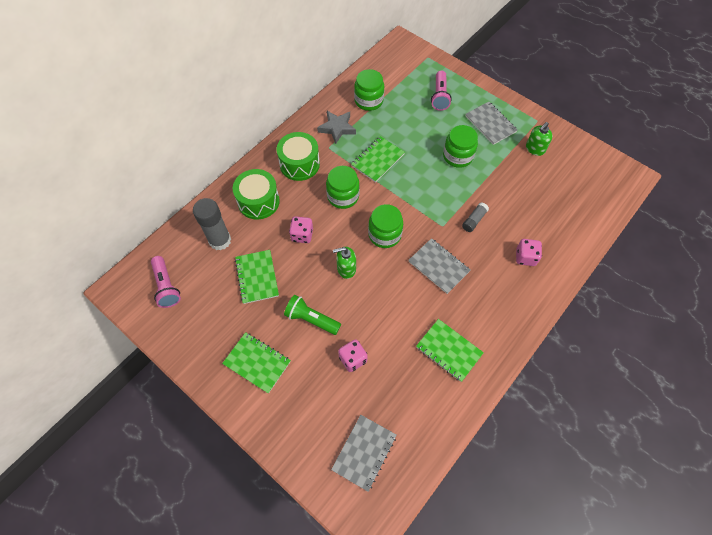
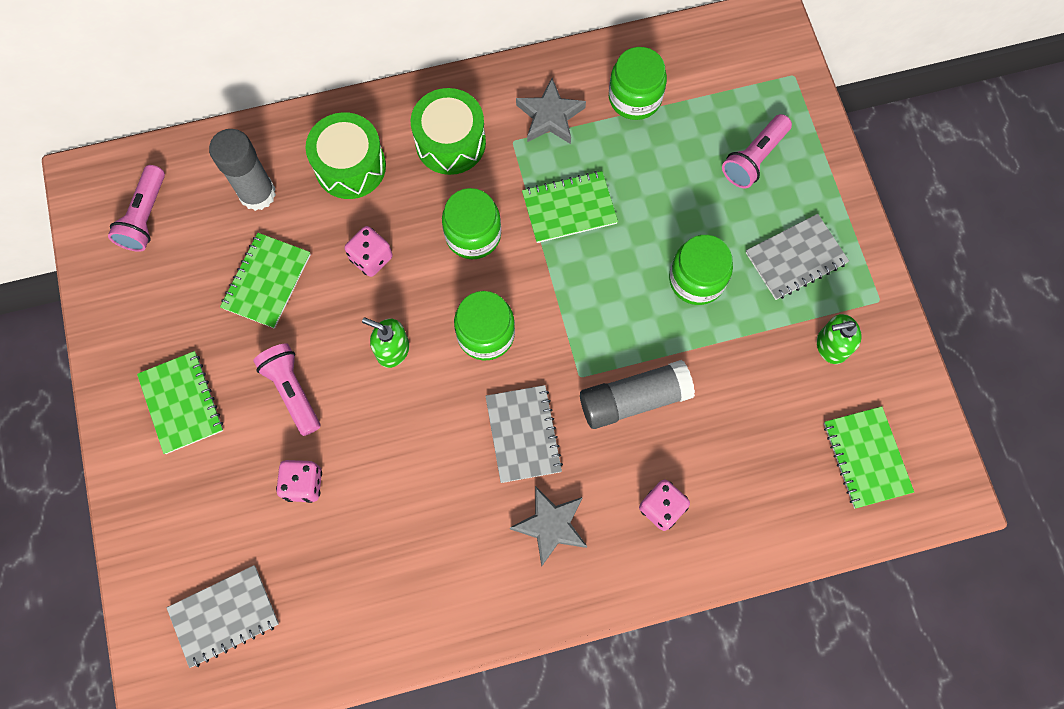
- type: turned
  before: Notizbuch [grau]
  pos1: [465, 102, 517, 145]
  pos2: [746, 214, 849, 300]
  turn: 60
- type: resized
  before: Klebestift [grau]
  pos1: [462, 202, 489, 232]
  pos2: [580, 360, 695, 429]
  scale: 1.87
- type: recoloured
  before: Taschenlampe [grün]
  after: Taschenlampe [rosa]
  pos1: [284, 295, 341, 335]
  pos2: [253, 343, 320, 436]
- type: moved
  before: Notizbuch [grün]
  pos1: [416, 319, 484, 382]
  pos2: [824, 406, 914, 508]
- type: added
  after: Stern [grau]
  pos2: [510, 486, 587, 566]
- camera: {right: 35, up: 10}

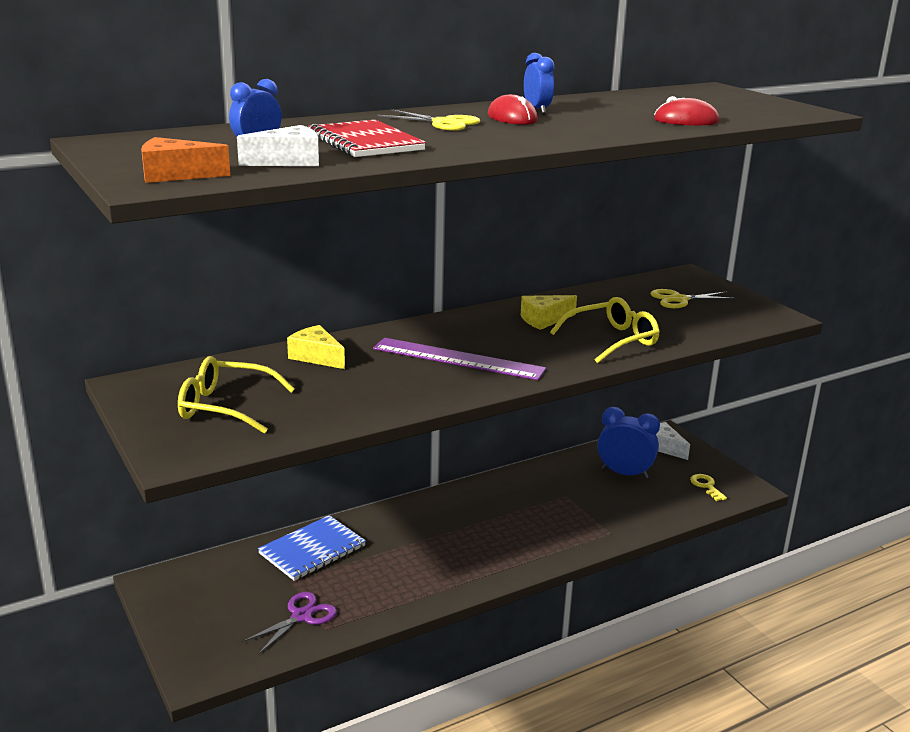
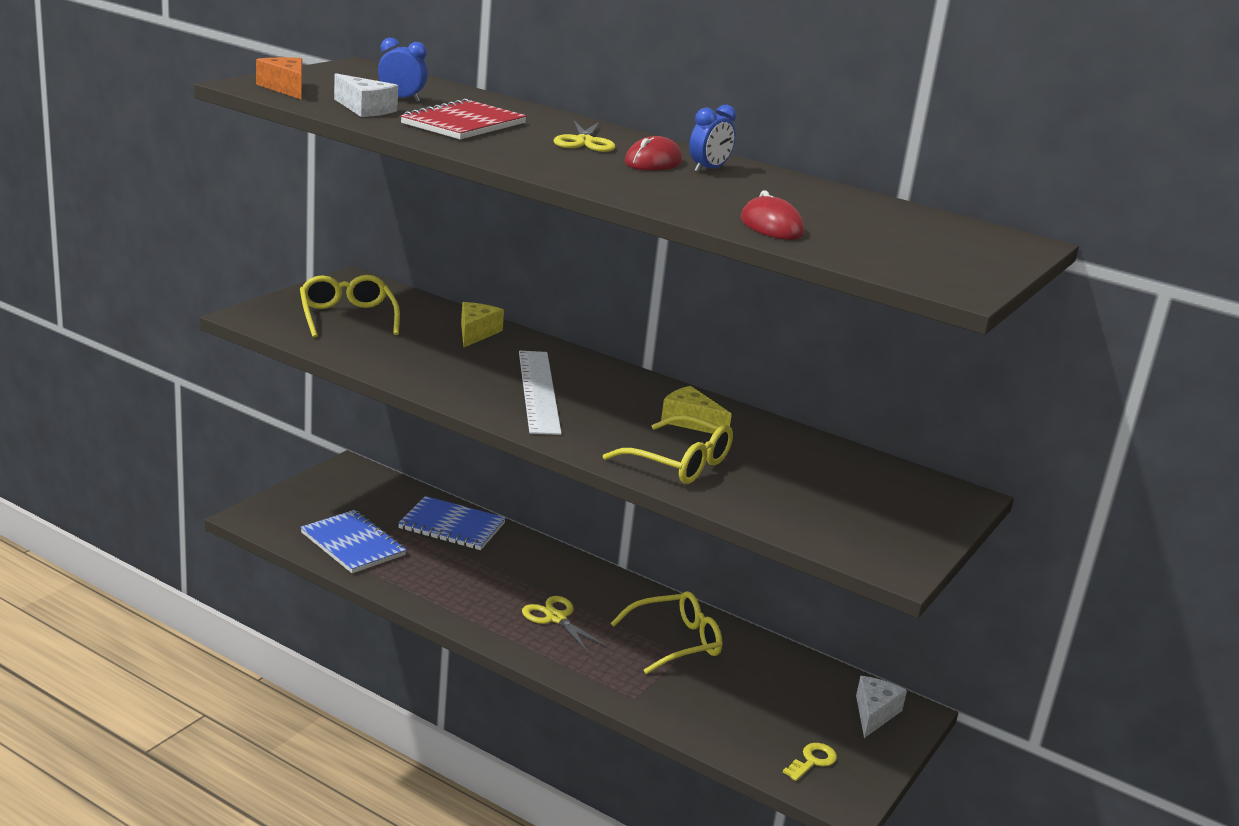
- type: moved
  before: Schere [gelb]
  pos1: [650, 289, 736, 308]
  pos2: [522, 596, 608, 654]
- type: recoloured
  before: Lineal [lila]
  after: Lineal [weiß]
  pos1: [373, 338, 546, 380]
  pos2: [519, 351, 562, 435]
- type: removed
  before: Wecker [blau]
  pos1: [598, 407, 660, 479]
- type: replaced
  before: Schere [lila]
  after: Notizbuch [blau]
  pos1: [242, 592, 337, 655]
  pos2: [300, 510, 407, 573]
- type: added
  after: Brille [gelb]
  pos2: [611, 591, 723, 674]
- camera: {right: 60, up: 0}

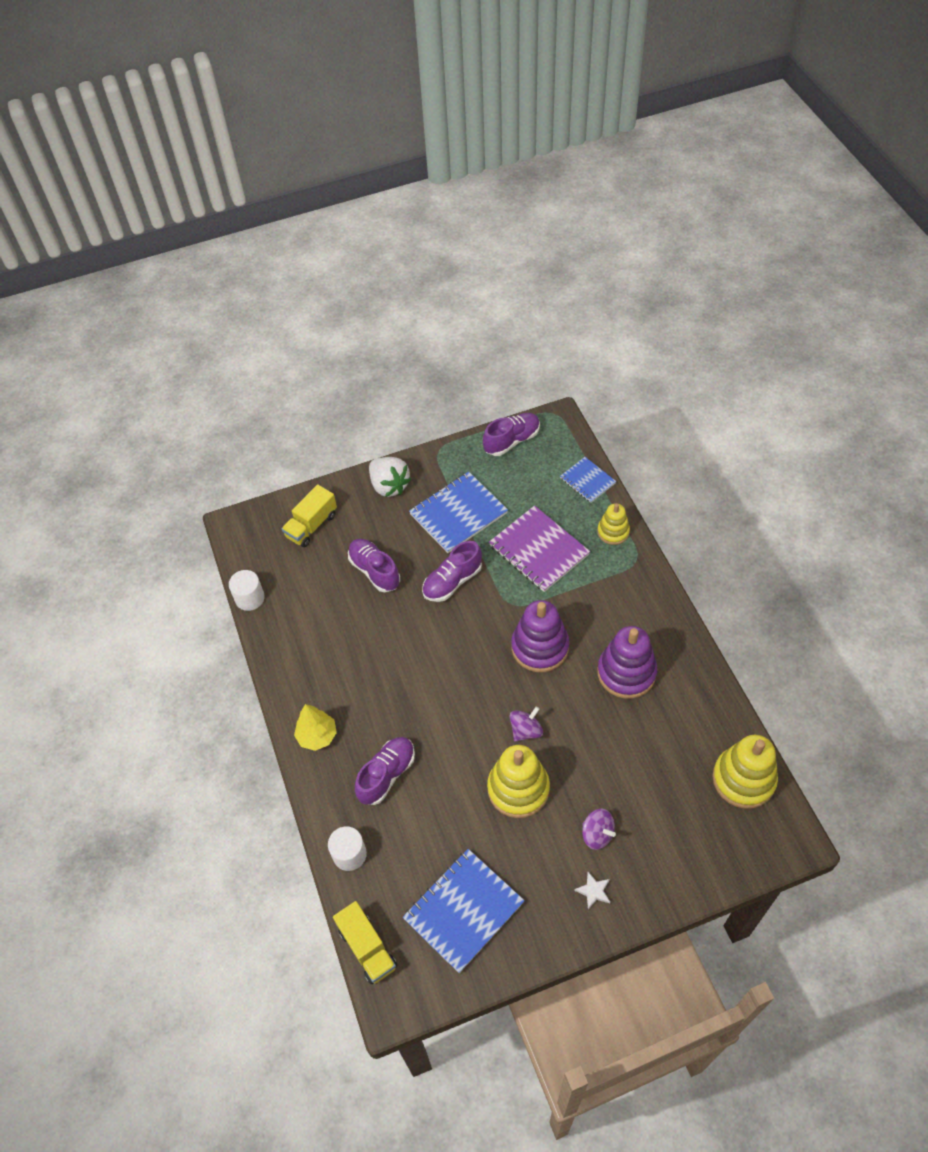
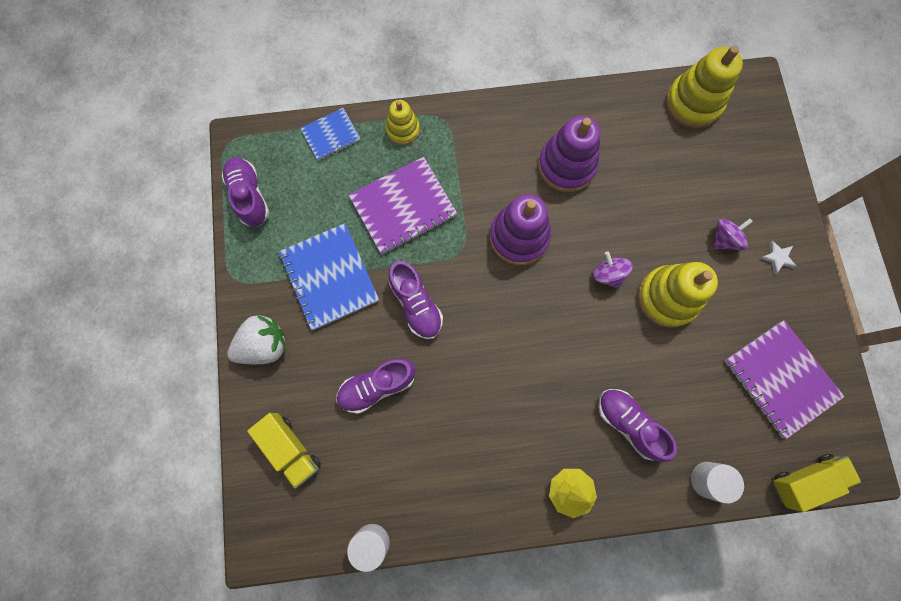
- type: recoloured
  before: Notizbuch [blau]
  after: Notizbuch [lila]
  pos1: [403, 849, 525, 973]
  pos2: [725, 320, 845, 439]
- camera: {right: -80, up: 20}

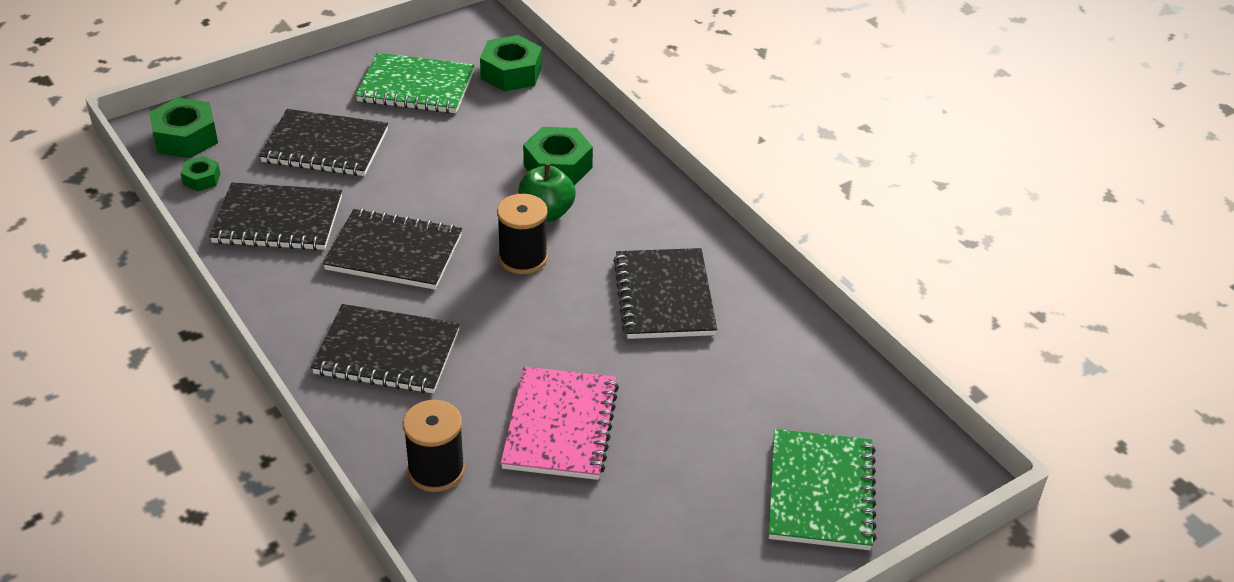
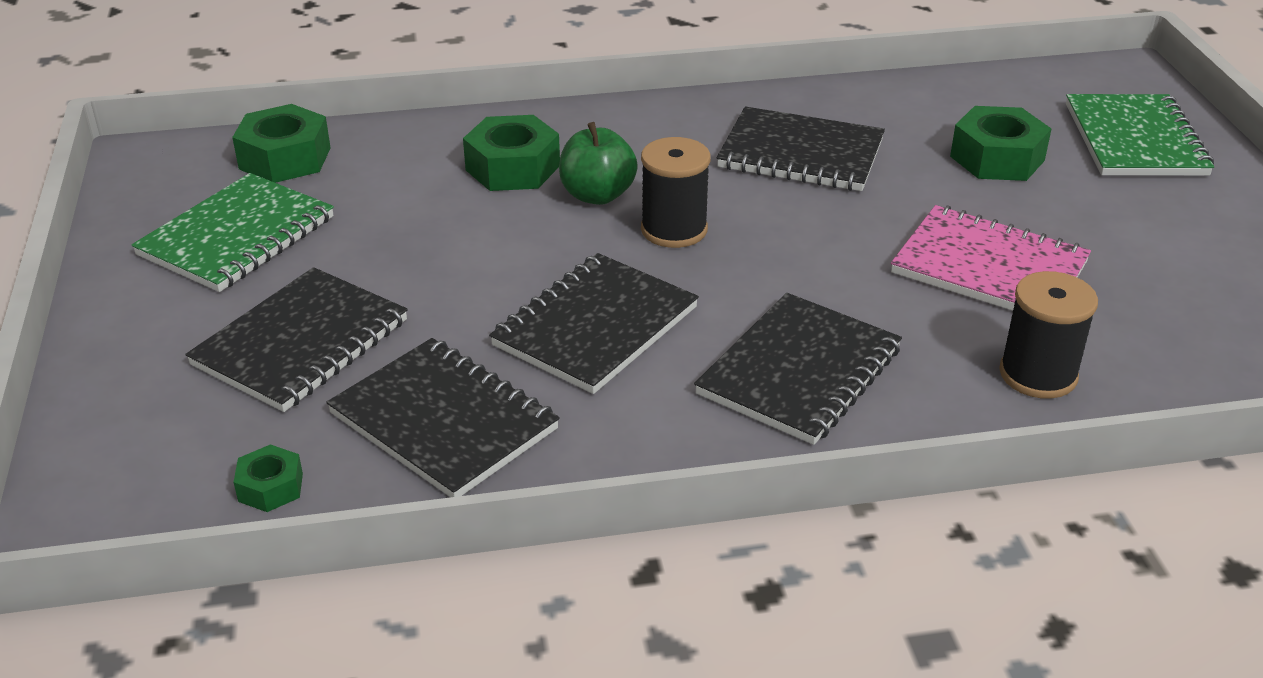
- type: moved
  before: Sechskantmutter [grün]
  pos1: [149, 97, 218, 158]
  pos2: [950, 106, 1051, 181]
- type: turned
  before: Notizbuch [schwarz]
  pos1: [209, 182, 342, 250]
  pos2: [326, 338, 560, 497]
  turn: -75
- type: turned
  before: Notizbuch [grün]
  pos1: [768, 429, 877, 550]
  pos2: [1066, 94, 1214, 176]
  turn: 60
- camera: {right: -65, up: -5}

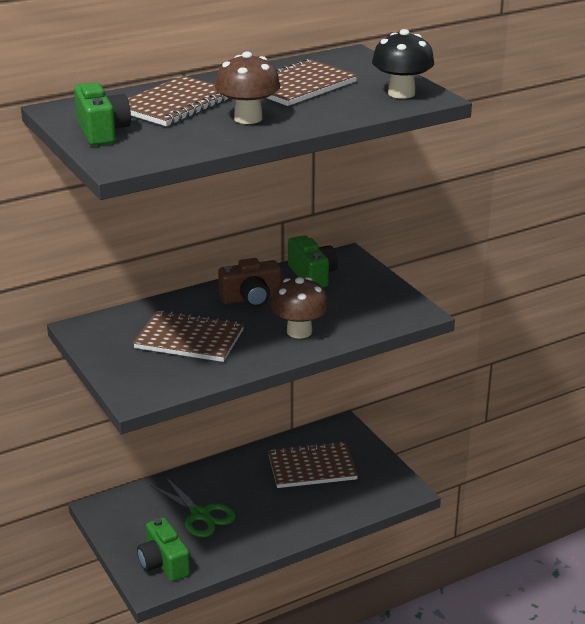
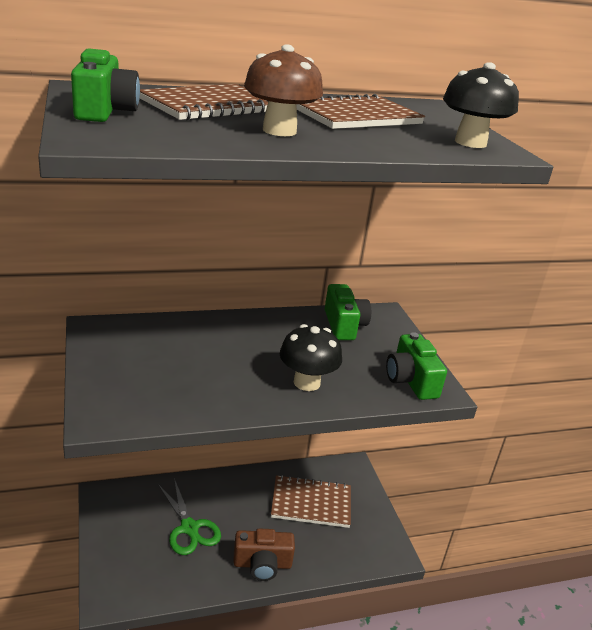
- type: moved
  before: Kamera [braun]
  pos1: [218, 258, 281, 308]
  pos2: [233, 528, 295, 581]
- type: recoloured
  before: Pilz [braun]
  after: Pilz [schwarz]
  pos1: [270, 277, 329, 339]
  pos2: [280, 324, 342, 391]
- type: removed
  before: Notizbuch [braun]
  pos1: [133, 310, 244, 362]
- type: moved
  before: Kamera [grün]
  pos1: [137, 517, 190, 581]
  pos2: [386, 332, 447, 400]
- camera: {right: 10, up: 0}

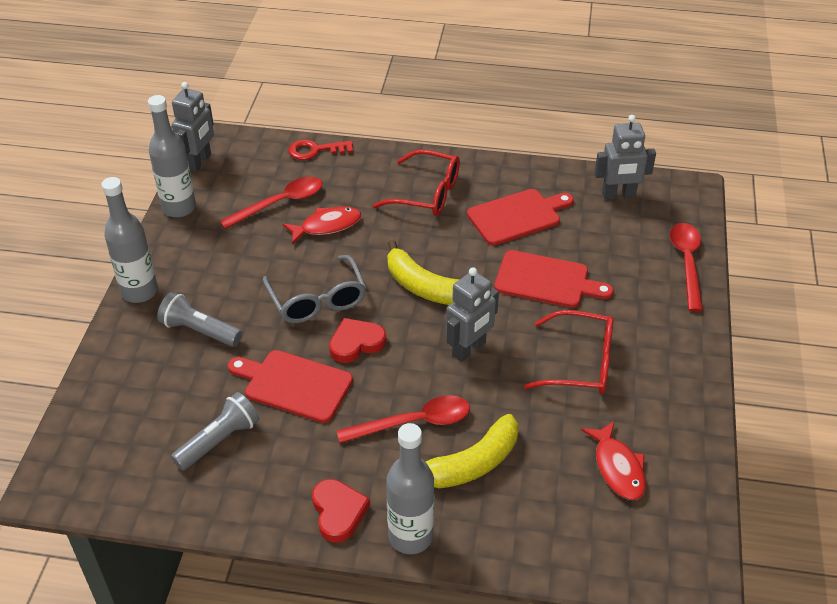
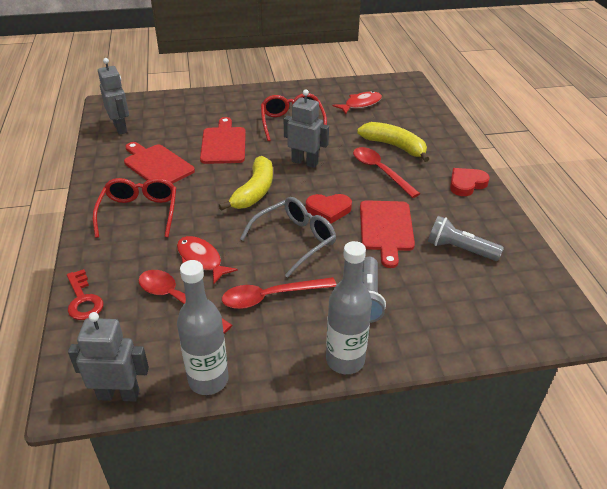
- type: moved
  before: Löffel [rot]
  pos1: [670, 223, 703, 312]
  pos2: [222, 277, 336, 309]
- type: turned
  before: Herz [rot]
  pos1: [329, 318, 386, 363]
  pos2: [306, 194, 352, 224]
  turn: -45
- type: removed
  before: Flasche [grau]
  pos1: [386, 423, 434, 554]
- camera: {right: -110, up: -5}

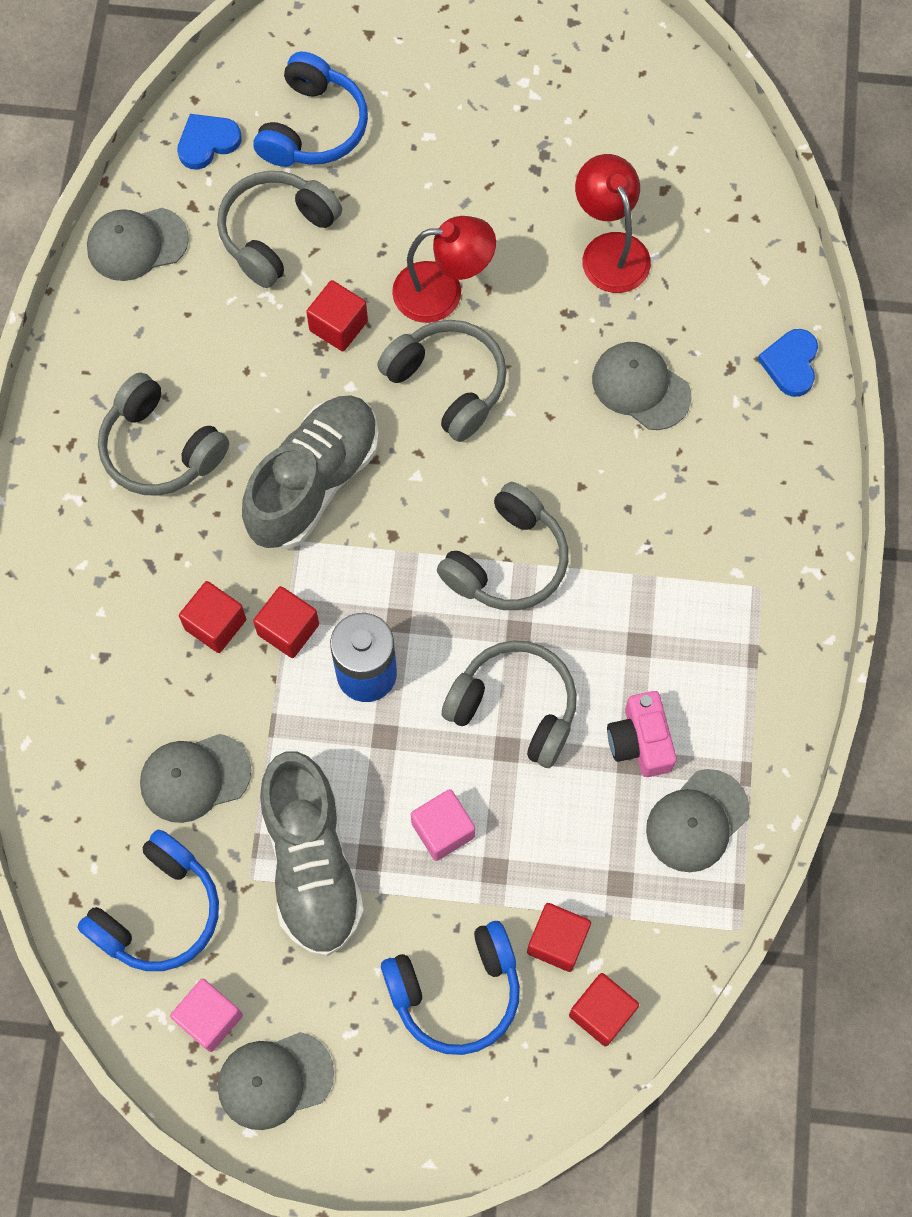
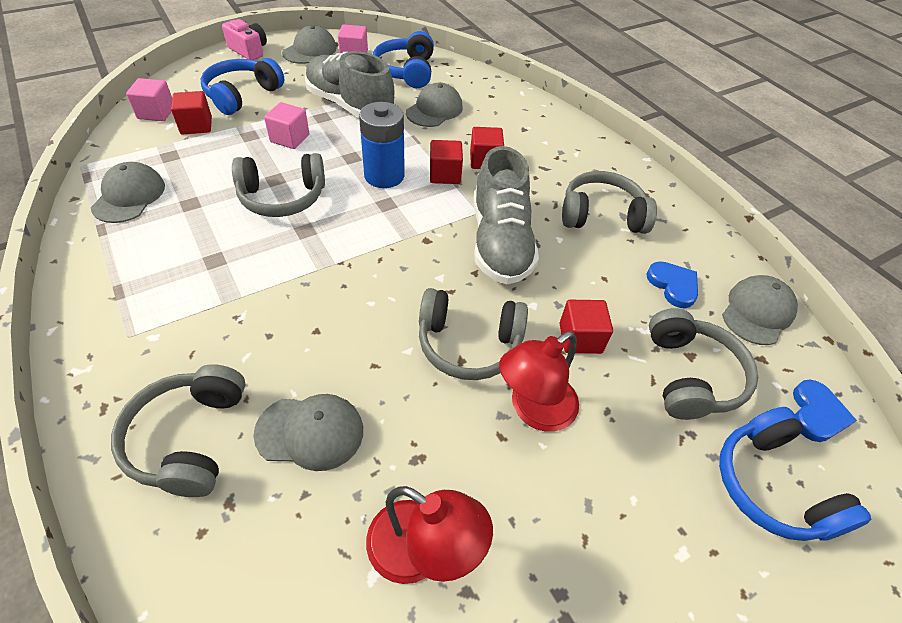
- type: moved
  before: Herz [blau]
  pos1: [757, 329, 818, 397]
  pos2: [647, 261, 698, 308]
- type: moved
  before: Kopfhörer [grau]
  pos1: [437, 482, 568, 610]
  pos2: [111, 364, 246, 497]
- type: moved
  before: Kamera [rosa]
  pos1: [607, 691, 677, 777]
  pos2: [222, 19, 267, 60]
- type: recoloured
  before: Kubus [rot]
  after: Kubus [rosa]
  pos1: [569, 973, 639, 1047]
  pos2: [126, 78, 172, 121]
- camera: {right: 140, up: -20}

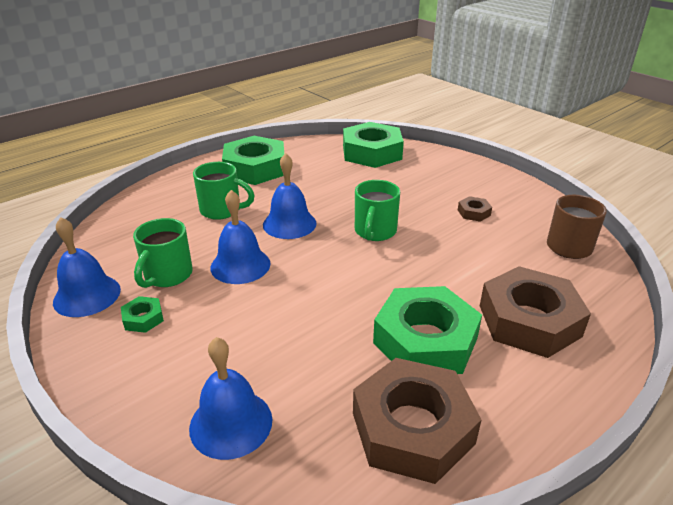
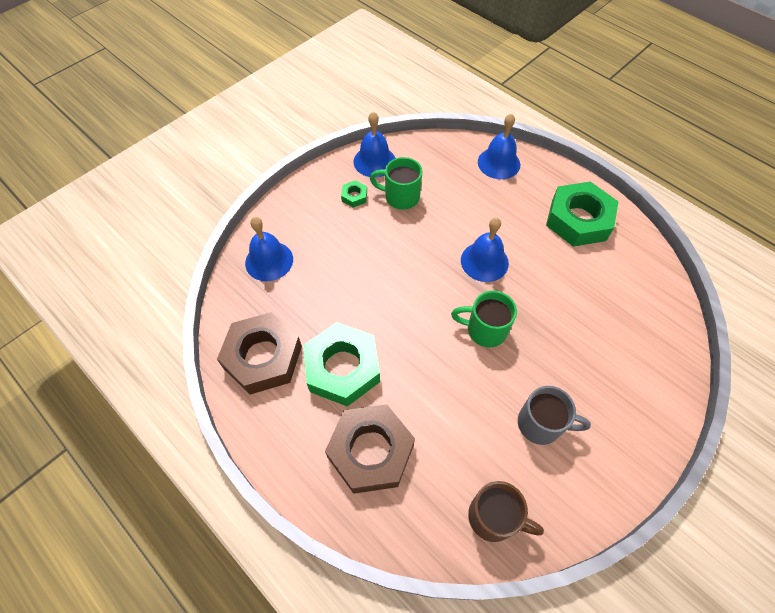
- type: removed
  before: Sechskantmutter [grün]
  pos1: [343, 122, 404, 168]
- type: removed
  before: Tasse [grün]
  pos1: [193, 162, 255, 220]
- type: moved
  before: Glocke [blau]
  pos1: [210, 190, 270, 284]
  pos2: [478, 113, 520, 179]
- type: replaced
  before: Sechskantmutter [braun]
  after: Tasse [grau]
  pos1: [458, 196, 492, 222]
  pos2: [518, 386, 591, 445]
- camera: {right: 85, up: 25}

